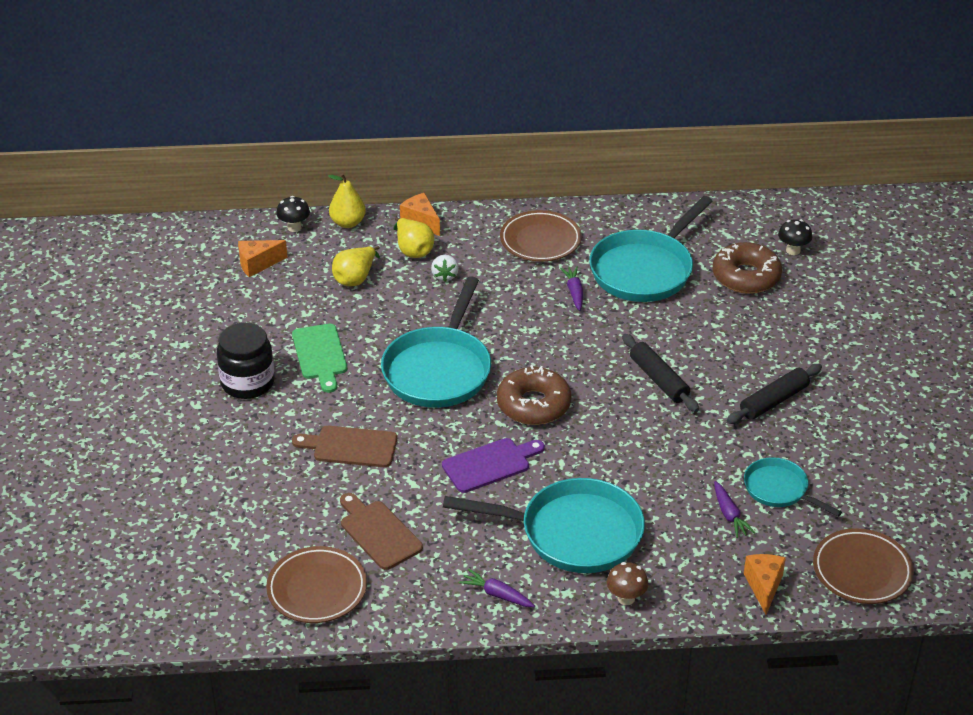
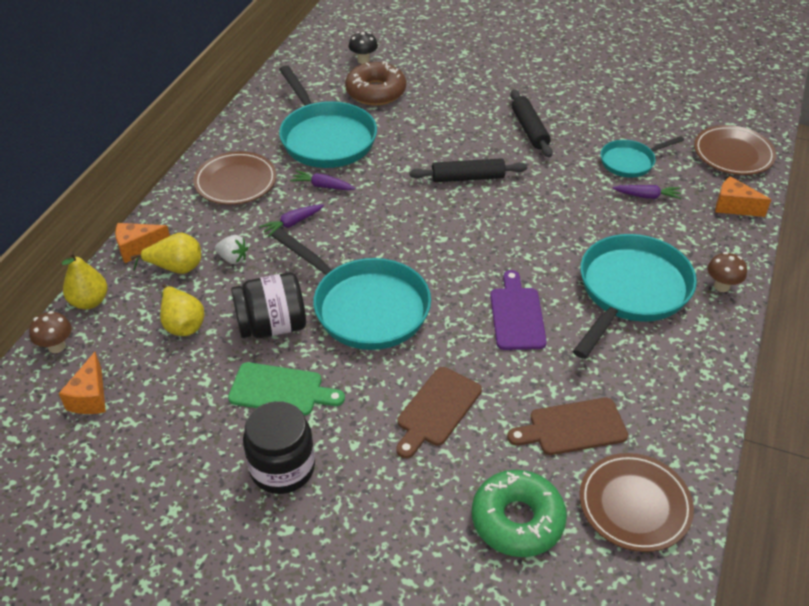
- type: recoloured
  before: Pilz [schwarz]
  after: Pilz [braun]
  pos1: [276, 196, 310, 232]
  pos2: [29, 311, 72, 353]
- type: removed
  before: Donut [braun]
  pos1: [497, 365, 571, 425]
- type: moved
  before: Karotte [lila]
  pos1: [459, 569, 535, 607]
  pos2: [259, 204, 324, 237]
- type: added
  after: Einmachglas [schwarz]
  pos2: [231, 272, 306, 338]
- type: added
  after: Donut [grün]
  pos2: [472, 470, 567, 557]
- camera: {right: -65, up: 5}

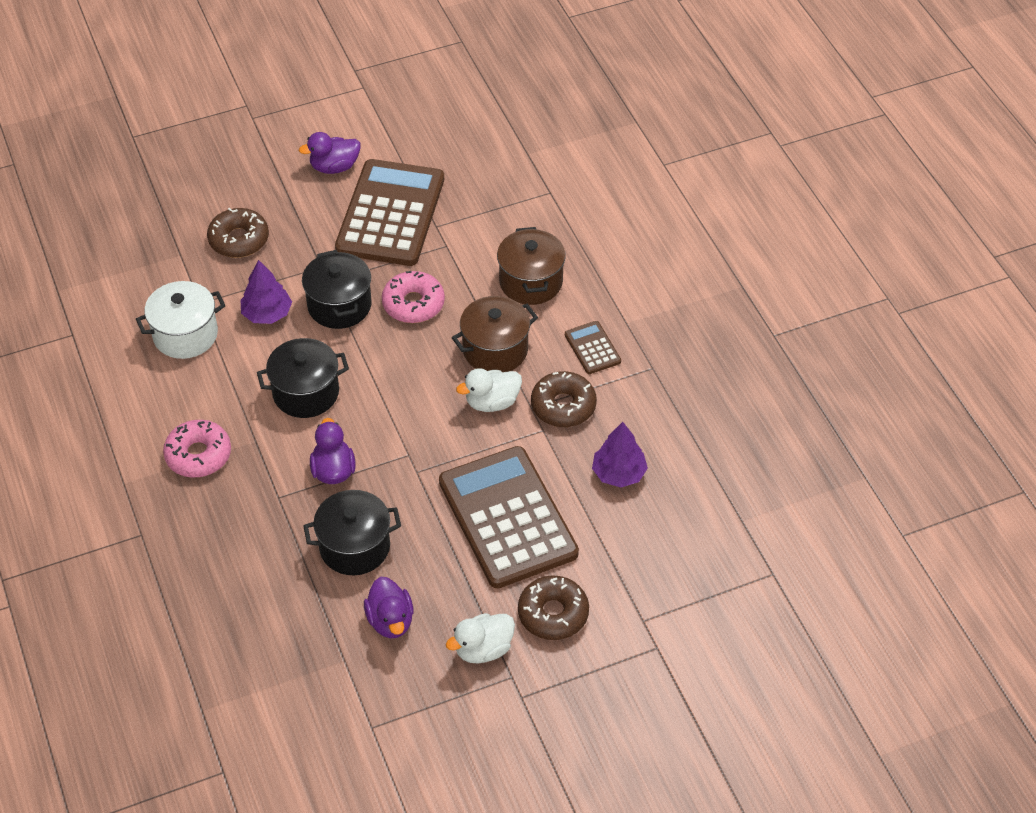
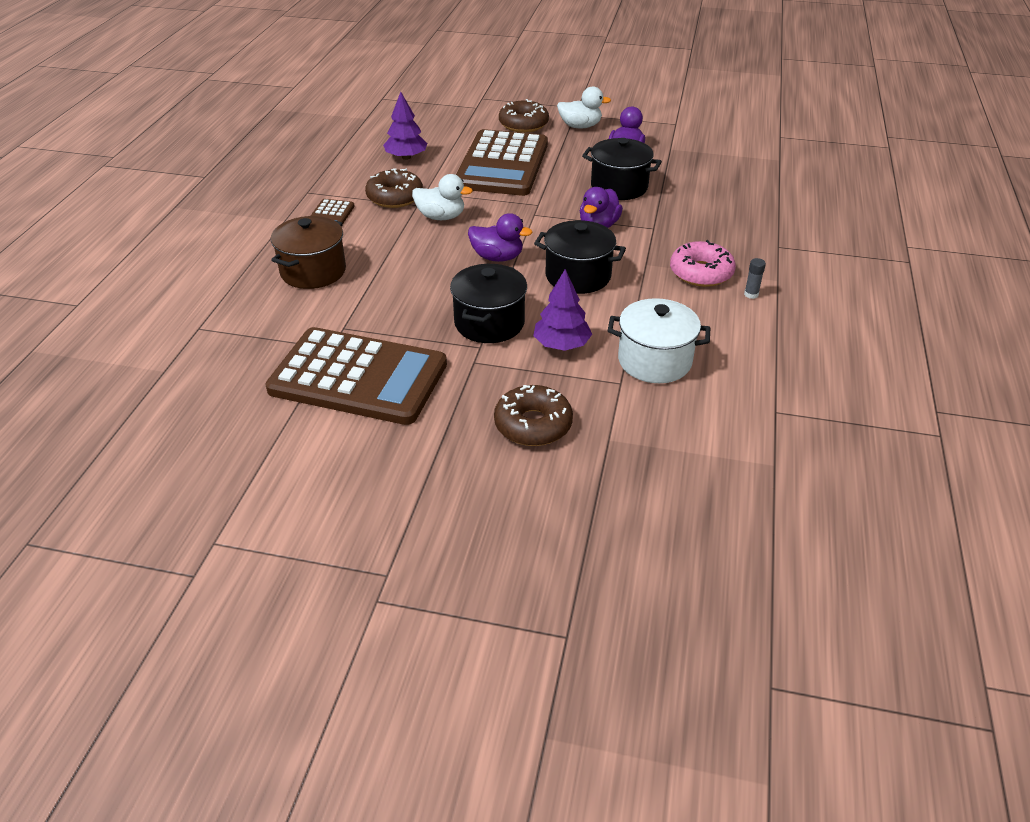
- type: moved
  before: Ente [lila]
  pos1: [299, 132, 360, 174]
  pos2: [468, 213, 532, 262]
- type: turned
  before: Taschenrechner [braun]
  pos1: [335, 159, 444, 266]
  pos2: [265, 327, 447, 425]
  turn: -120
- type: removed
  before: Donut [rosa]
  pos1: [382, 271, 445, 323]
- type: removed
  before: Kochtopf [braun]
  pos1: [452, 296, 538, 372]
- type: added
  after: Klebestift [grau]
  pos2: [744, 258, 766, 299]
- camera: {right: -145, up: -10}

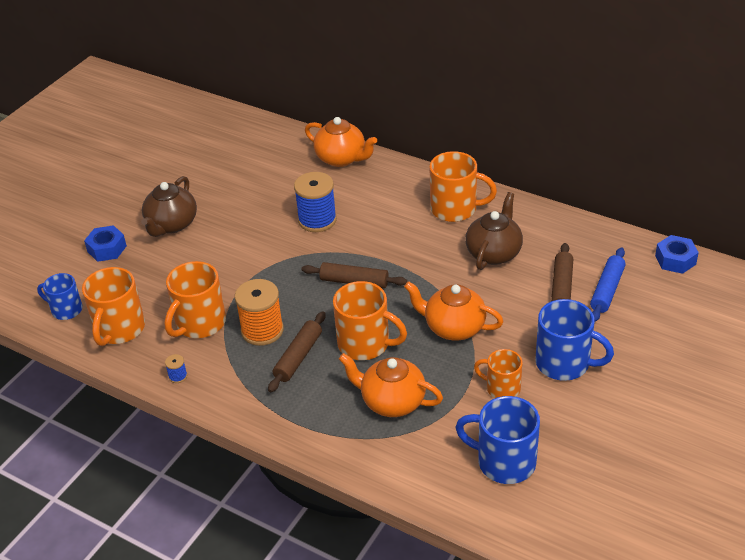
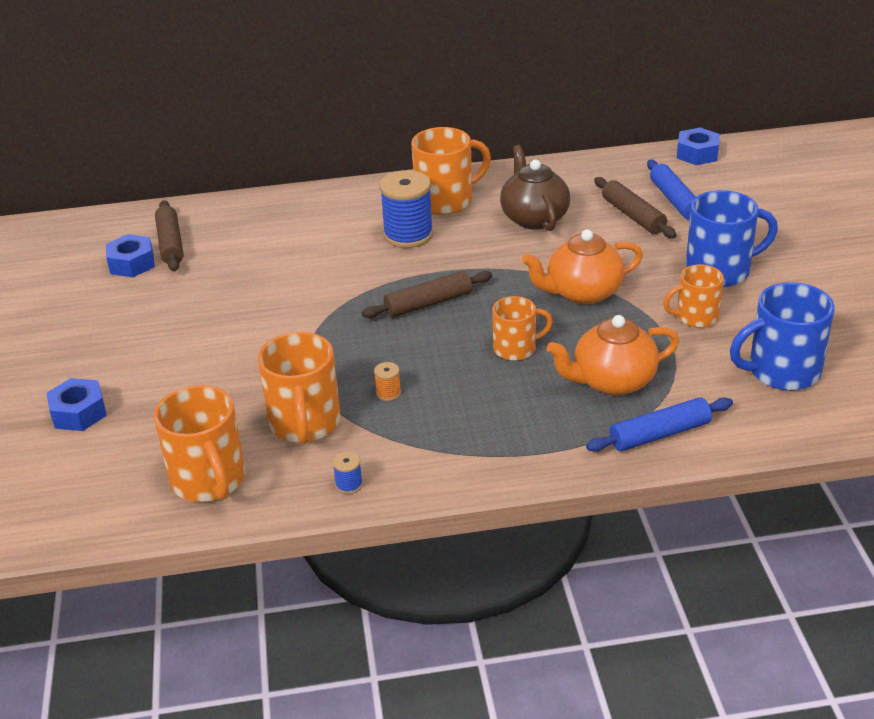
- type: removed
  before: Teekanne [orange]
  pos1: [305, 117, 377, 167]
- type: moved
  before: Garnrolle [blau]
  pos1: [294, 172, 337, 232]
  pos2: [379, 170, 433, 248]
- type: removed
  before: Teekanne [braun]
  pos1: [141, 176, 197, 237]
- type: removed
  before: Tasse [blau]
  pos1: [37, 273, 82, 320]
- type: resized
  before: Garnrolle [orange]
  pos1: [234, 279, 284, 346]
  pos2: [374, 362, 401, 401]
  scale: 0.42
- type: resized
  before: Tasse [orange]
  pos1: [333, 281, 407, 360]
  pos2: [492, 296, 553, 361]
  scale: 0.62
- type: moved
  before: Nudelholz [braun]
  pos1: [268, 311, 326, 392]
  pos2: [155, 200, 184, 272]
- type: added
  after: Sechskantmutter [blau]
  pos2: [106, 234, 155, 277]
- type: added
  after: Nudelholz [blau]
  pos2: [586, 397, 733, 452]
- camera: {right: -40, up: -5}

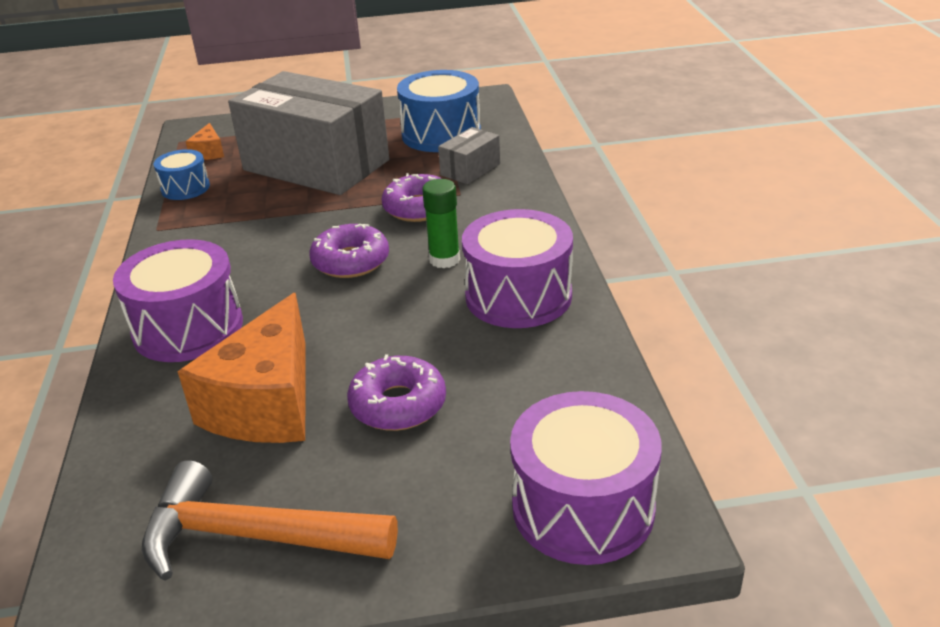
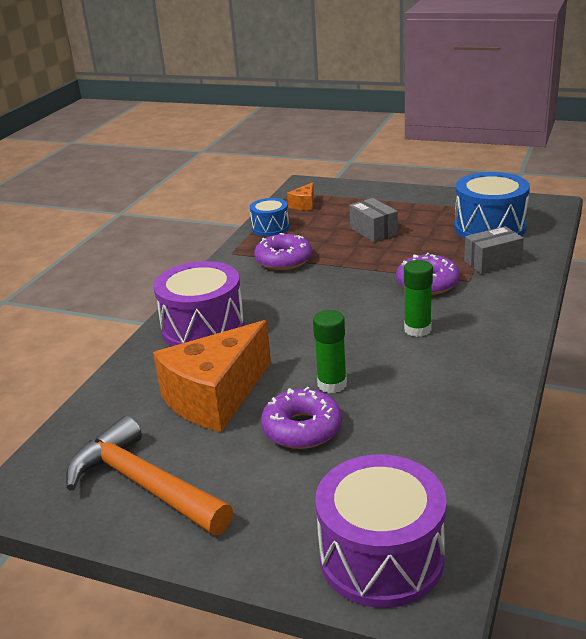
- type: resized
  before: Schachtel [grau]
  pos1: [228, 71, 389, 195]
  pos2: [349, 198, 398, 243]
  scale: 0.42
- type: removed
  before: Trommel [lila]
  pos1: [462, 209, 573, 328]
- type: moved
  before: Donut [lila]
  pos1: [309, 224, 389, 278]
  pos2: [254, 233, 312, 270]
- type: added
  after: Klebestift [grün]
  pos2: [313, 310, 347, 393]
- camera: {right: 30, up: -5}

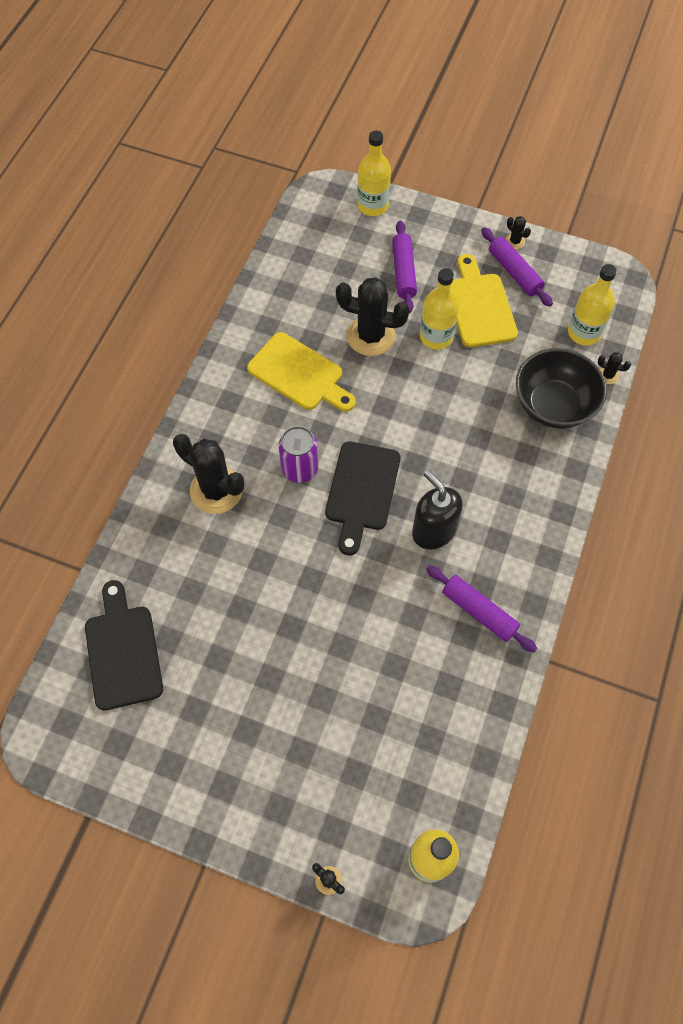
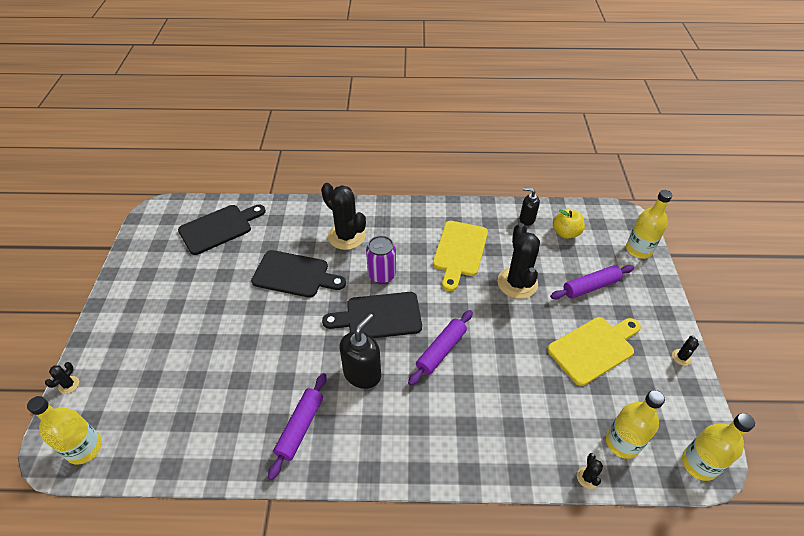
- type: moved
  before: Nudelholz [lila]
  pos1: [481, 227, 553, 307]
  pos2: [408, 310, 473, 386]
- type: moved
  before: Flasche [gelb]
  pos1: [420, 268, 459, 349]
  pos2: [682, 413, 755, 481]
- type: removed
  before: Schüssel [schwarz]
  pos1: [516, 348, 607, 429]
- type: turned
  before: Kaktus [schwarz]
  pos1: [173, 434, 244, 514]
  pos2: [321, 183, 366, 250]
  turn: -60
- type: added
  after: Seifenspender [schwarz]
  pos2: [520, 188, 540, 226]
- type: added
  after: Apfel [gelb]
  pos2: [553, 209, 585, 239]
- type: added
  after: Schneidebrett [schwarz]
  pos2: [251, 250, 346, 298]
- camera: {right: 70, up: -15}

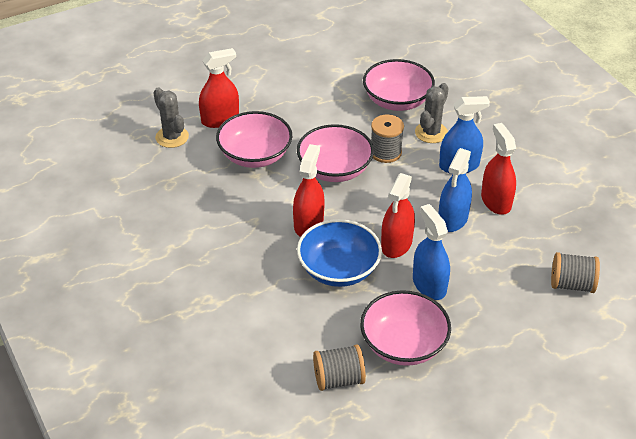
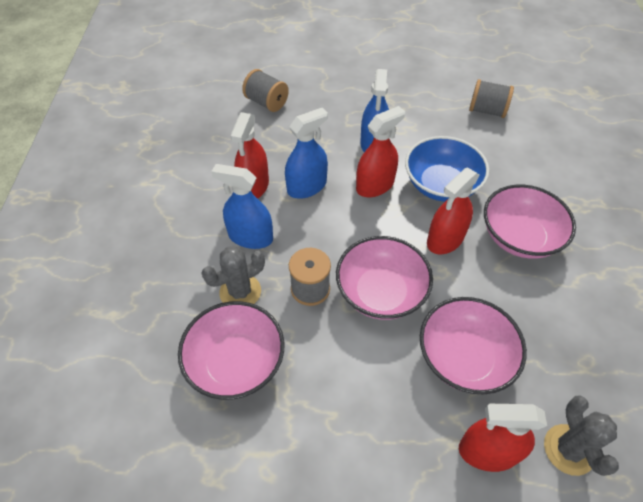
- type: moved
  before: Schüssel [rosa]
  pos1: [360, 290, 451, 366]
  pos2: [484, 185, 576, 259]
- camera: {right: -150, up: 10}

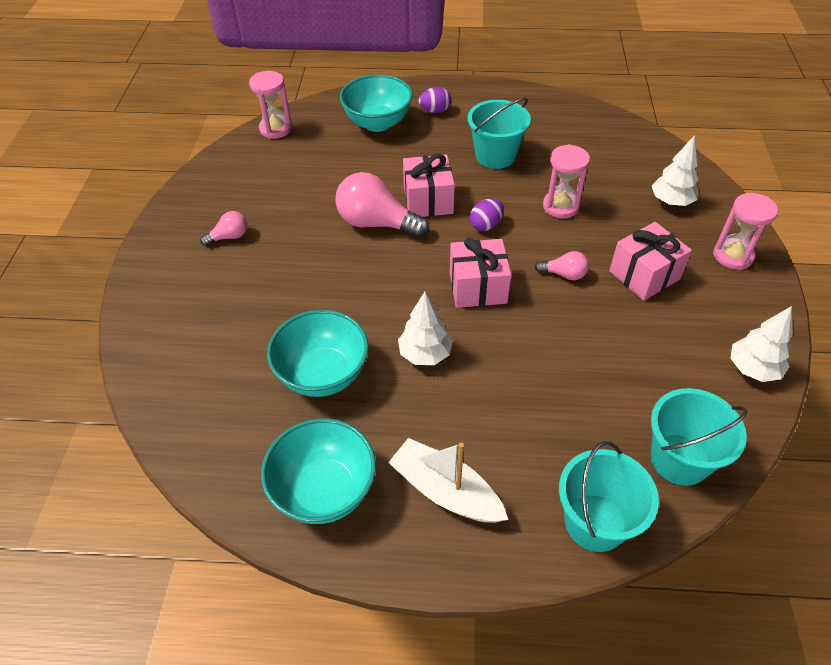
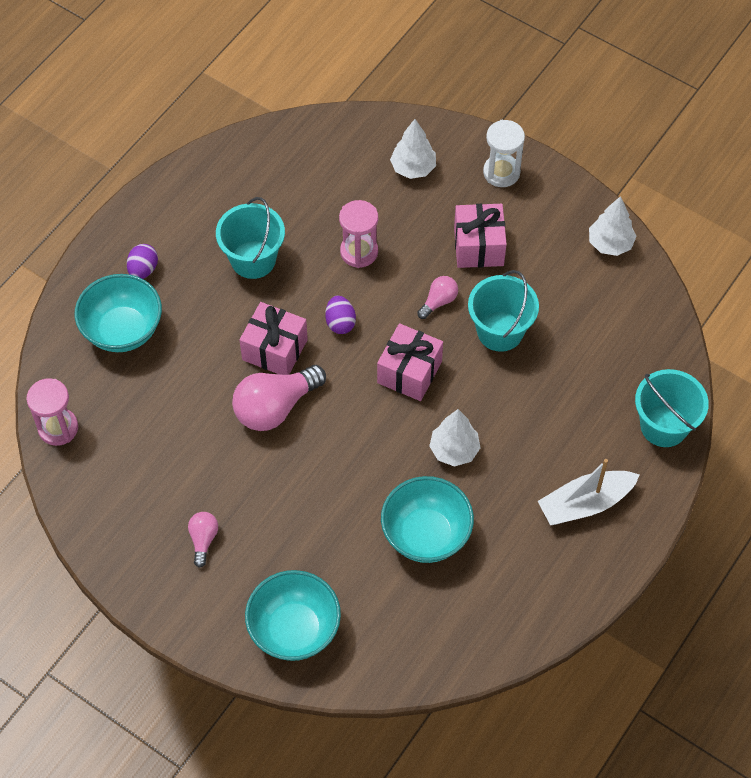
- type: recoloured
  before: Sanduhr [rosa]
  after: Sanduhr [weiß]
  pos1: [713, 193, 778, 270]
  pos2: [483, 120, 525, 187]
- type: moved
  before: Eimer [türkis]
  pos1: [651, 388, 748, 486]
  pos2: [468, 270, 539, 352]
- type: moved
  before: Schüssel [türkis]
  pos1: [261, 418, 376, 524]
  pos2: [245, 570, 341, 661]
- camera: {right: -60, up: 10}

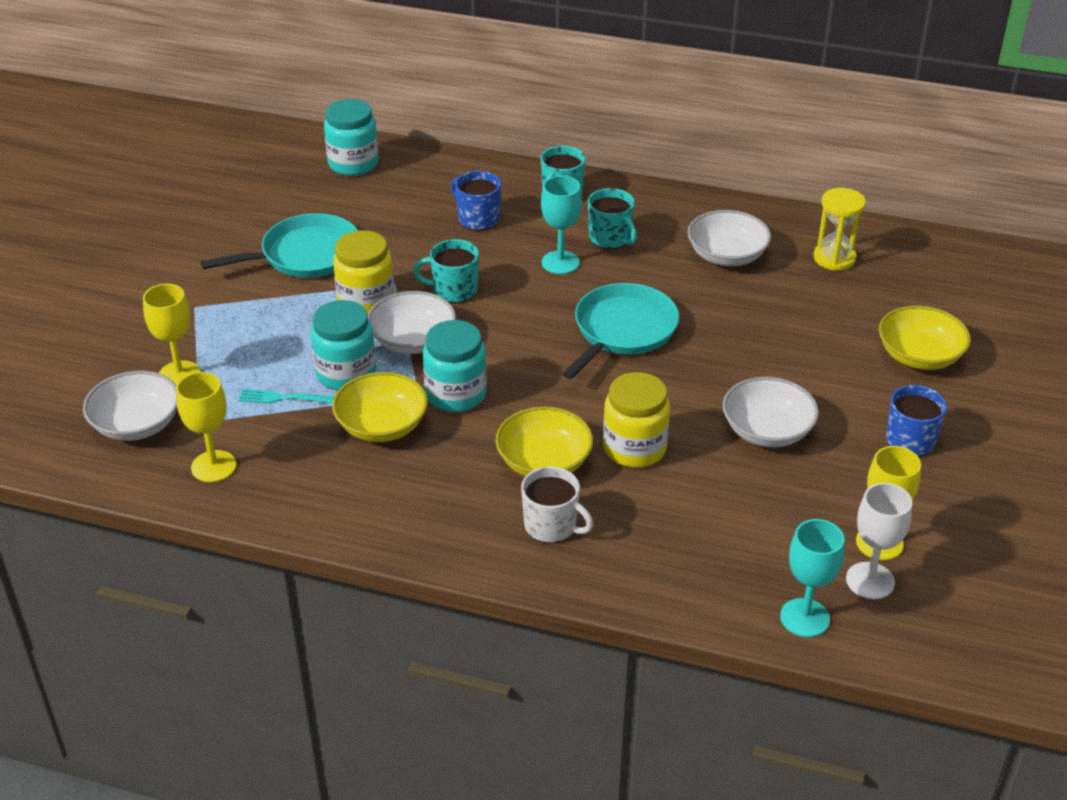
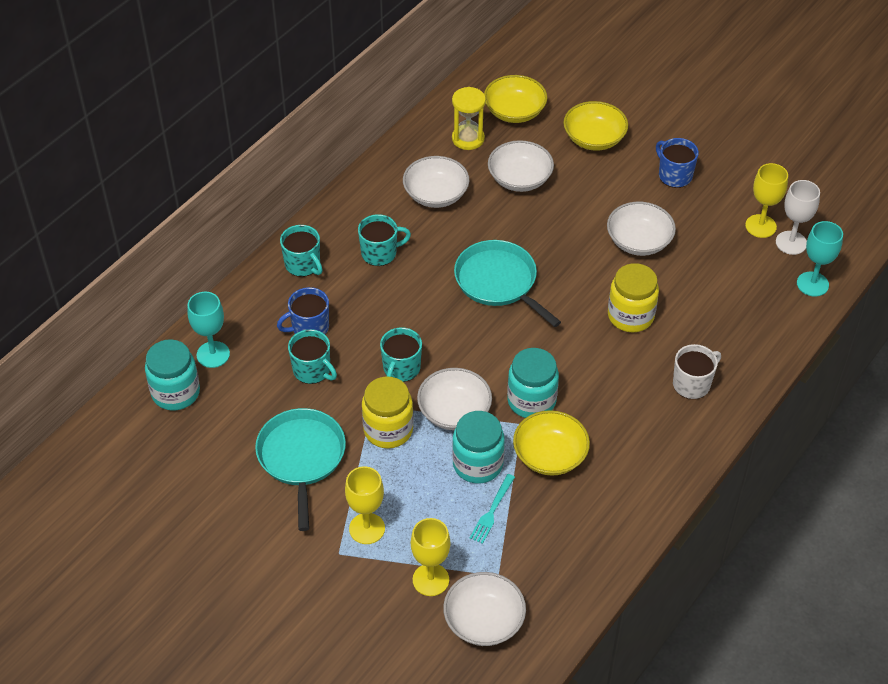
- type: moved
  before: Kelch [türkis]
  pos1: [541, 176, 582, 274]
  pos2: [187, 292, 230, 368]
- type: moved
  before: Kelch [gelb]
  pos1: [176, 372, 236, 482]
  pos2: [345, 466, 385, 544]
- type: moved
  before: Schüssel [gelb]
  pos1: [496, 407, 593, 476]
  pos2: [484, 75, 547, 123]
- type: added
  after: Schüssel [weiß]
  pos2: [488, 140, 554, 192]
- type: added
  after: Tasse [türkis]
  pos2: [288, 329, 337, 384]
- camera: {right: -70, up: 10}

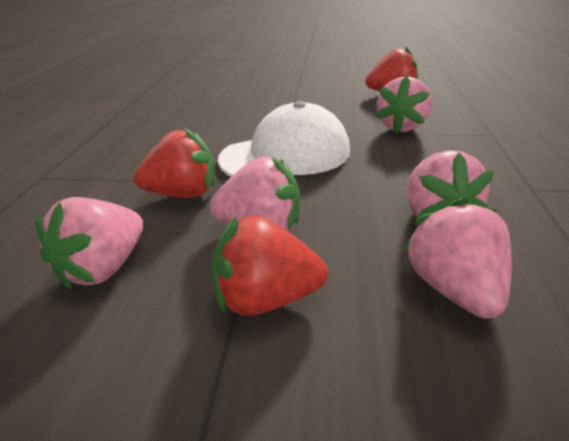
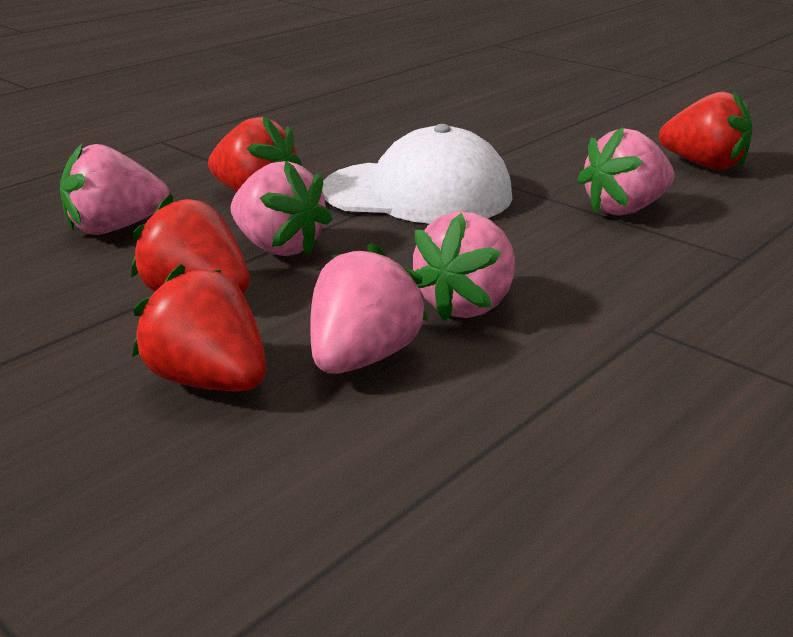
- type: added
  after: Erdbeere [rot]
  pos2: [132, 264, 266, 391]
- camera: {right: 35, up: -5}

